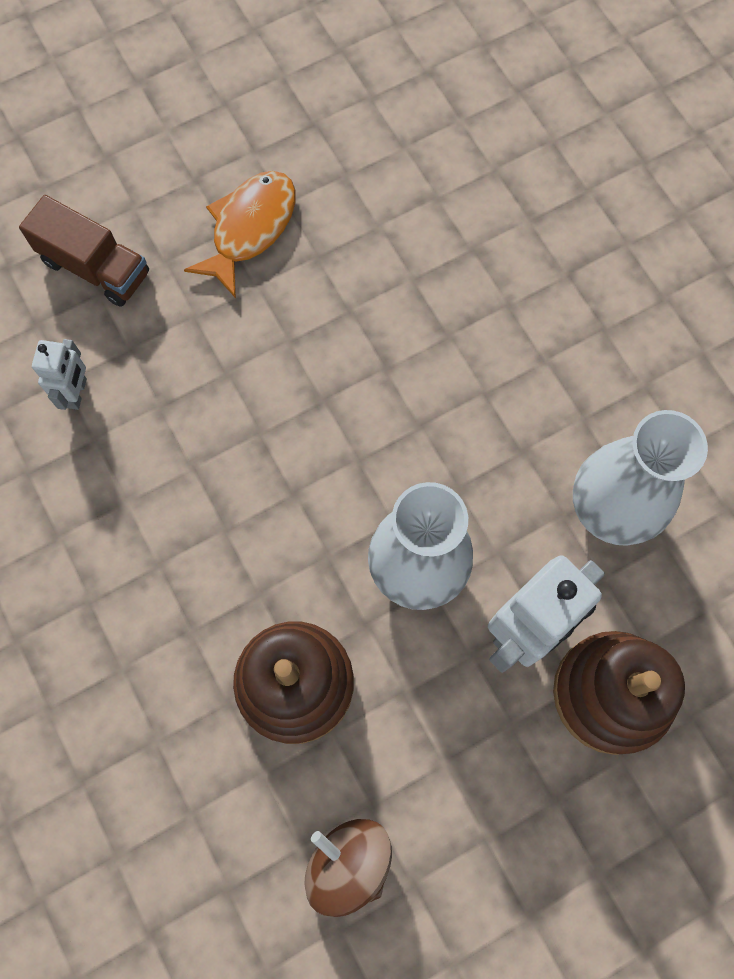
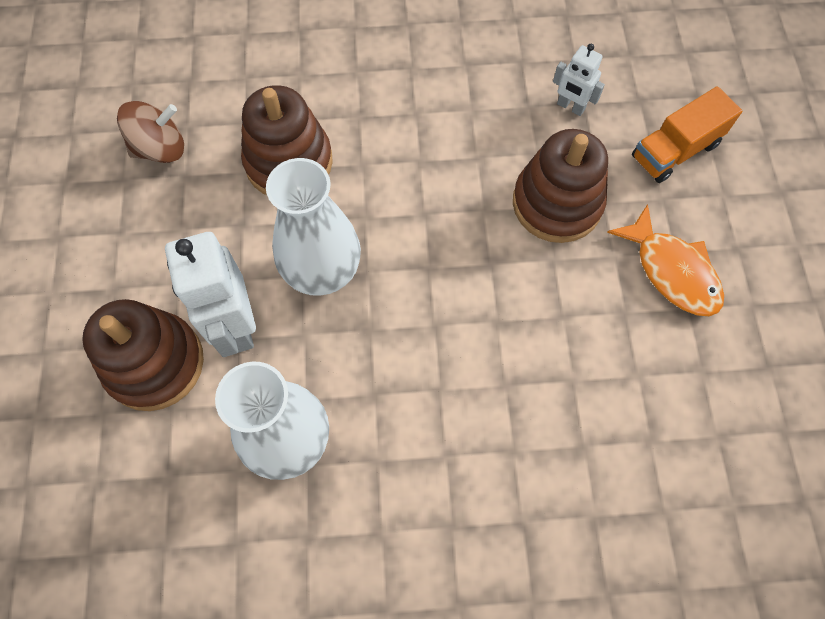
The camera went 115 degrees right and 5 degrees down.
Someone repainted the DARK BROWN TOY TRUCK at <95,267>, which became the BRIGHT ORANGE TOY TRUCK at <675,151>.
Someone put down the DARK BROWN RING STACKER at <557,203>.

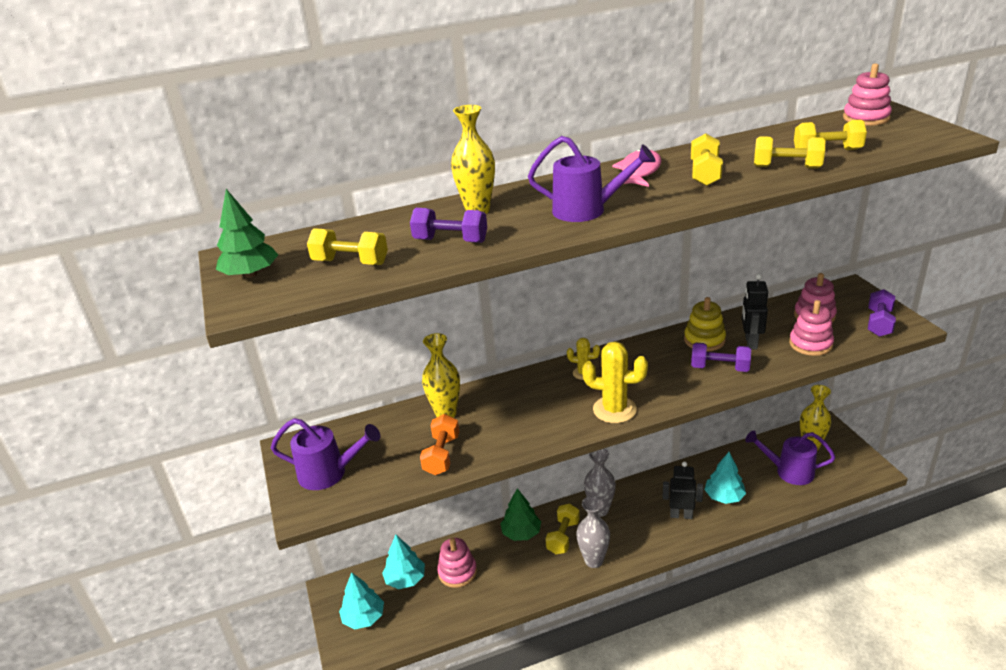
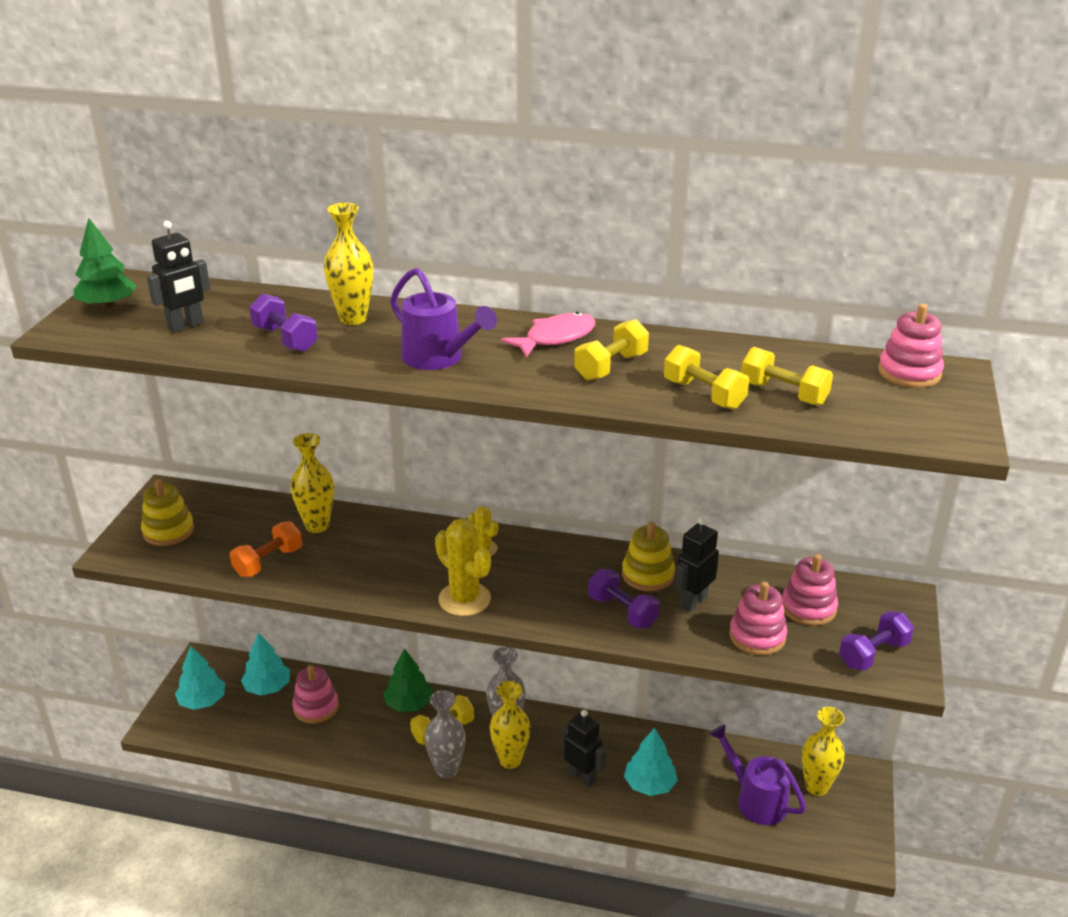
The camera went 30 degrees right and 0 degrees up.
Someone swapped the PURPLE WATERING CAN at <329,473> for the YELLOW RING STACKER at <168,531>.
Someone swapped the YELLOW DUMBBELL at <350,262> for the EBONY ROBOT FIGURE at <186,326>.
Someone put down the YELLOW VASE at <510,760>.

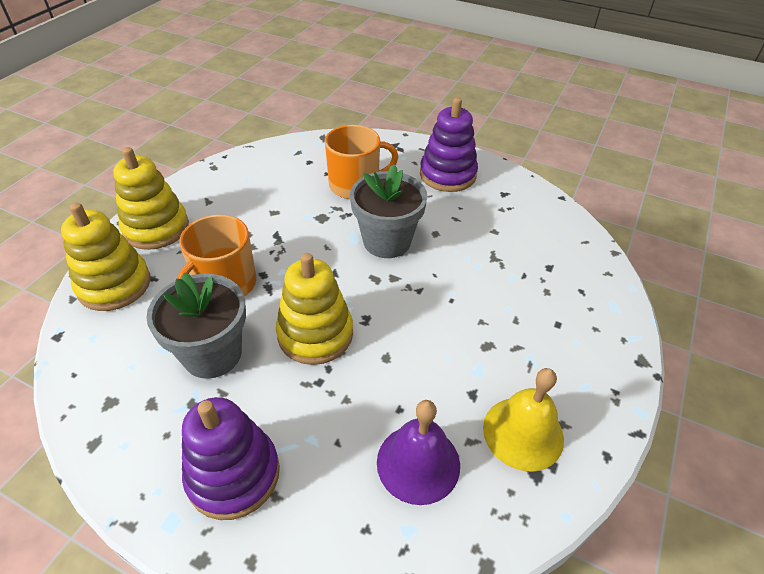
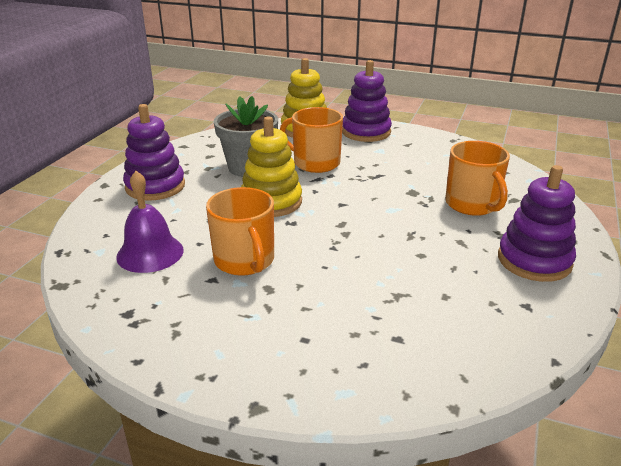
The camera went 85 degrees right and 15 degrees down.
Someone repainted the YELLOW RING STACKER at <156,228>, which became the PURPLE RING STACKER at <366,132>.
Someone took away the GRAY PLANT POT at <387,241>.
Someone took away the YELLOW SCHOOL BELL at <523,433>.
Someone put down the BRIGHT ORANGE TEA MUG at <244,260>.

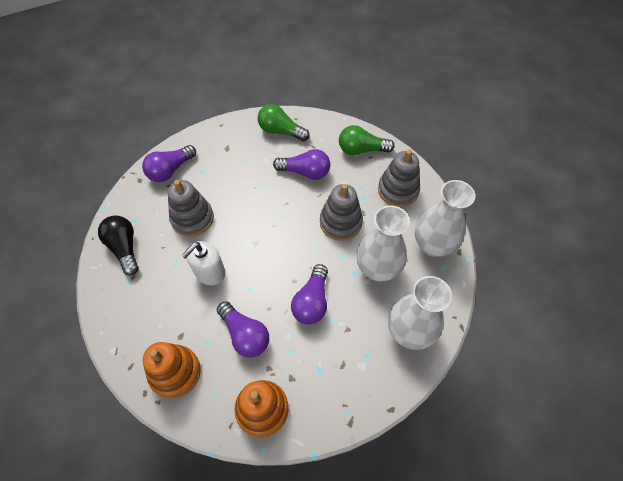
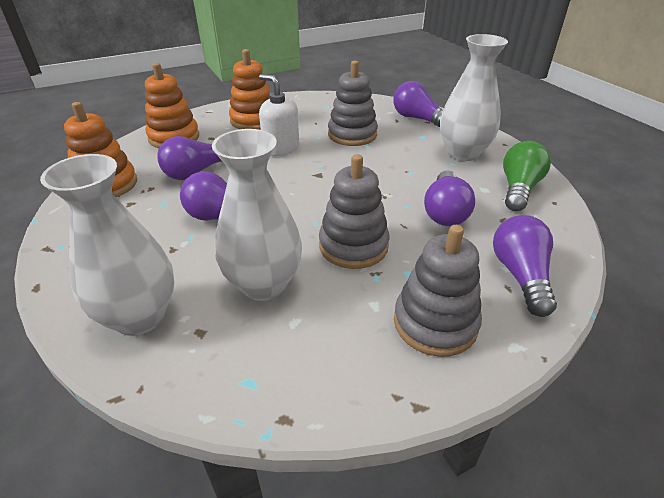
The camera went 90 degrees right and 20 degrees down.
Someone took away the EBONY LIGHT BULB at <125,248>.
Someone repainted the GREEN LIGHT BULB at <361,150>, which became the PURPLE LIGHT BULB at <520,275>.
Someone carried the PURE WHITE VASE from <432,245> to <463,153>.
Someone put down the BRIGHT ORANGE RING STACKER at <253,120>.

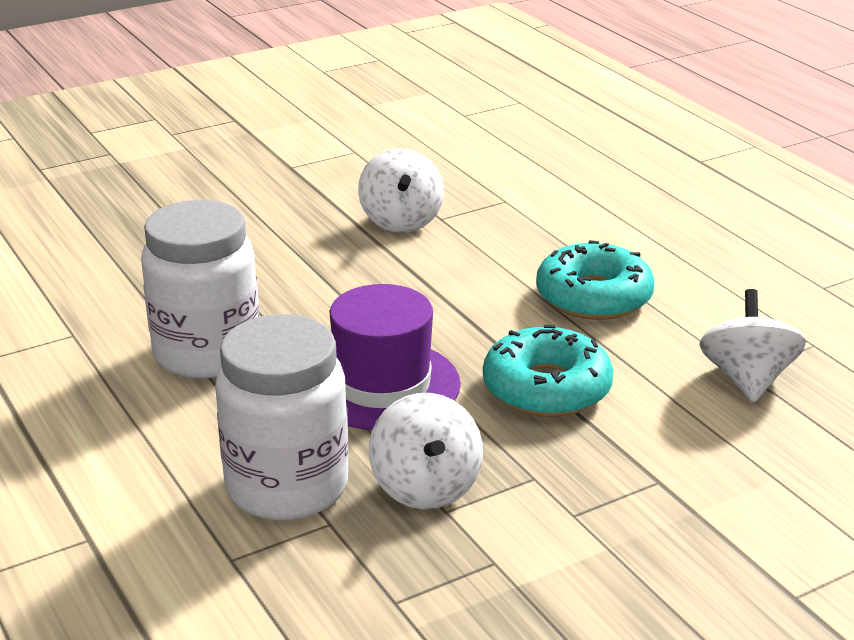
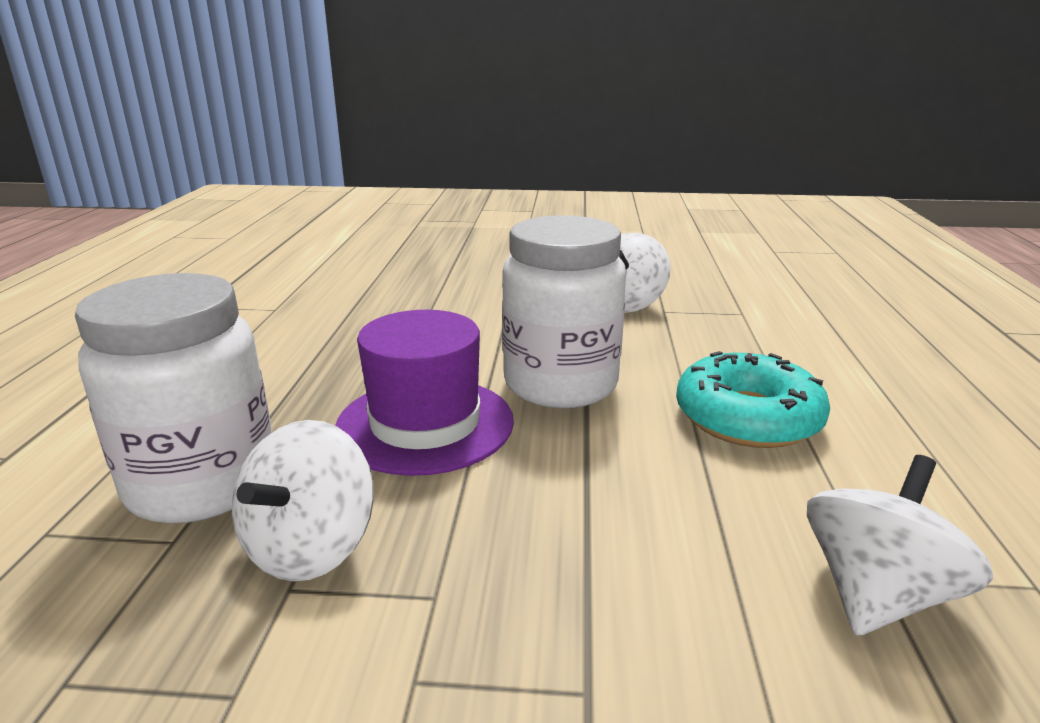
The camera went 35 degrees right and 5 degrees down.
Someone carried the PURE WHITE PRESERVE JAR from <207,353> to <560,384>.
Someone took away the AQUA DONUT at <547,388>.

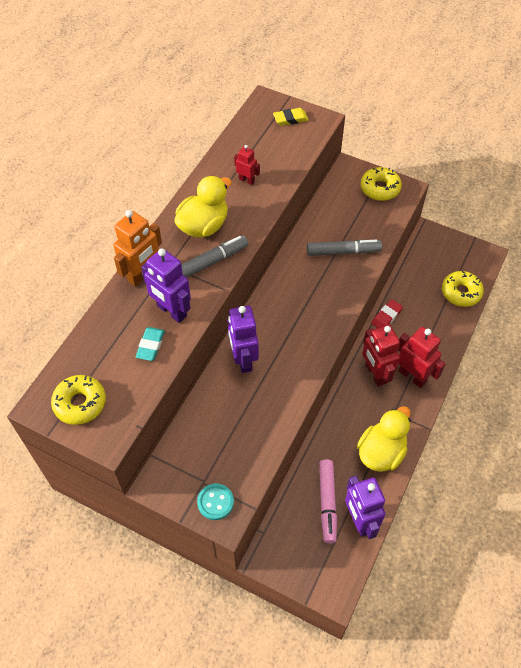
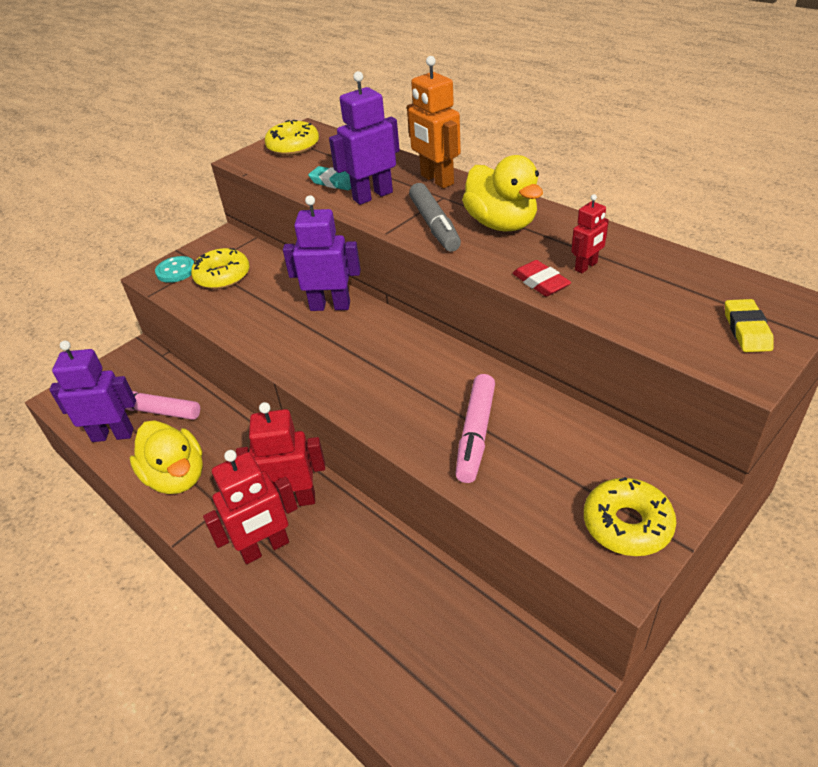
The camera went 110 degrees right and 15 degrees down.
Someone repainted the GRAY MARKER PEN at <343,252>, which became the ROSY MARKER PEN at <476,434>.
Someone carried the RED GUM ERASER from <386,316> to <540,282>.
Someone carried the YELLOW DONUT from <461,292> to <222,276>.

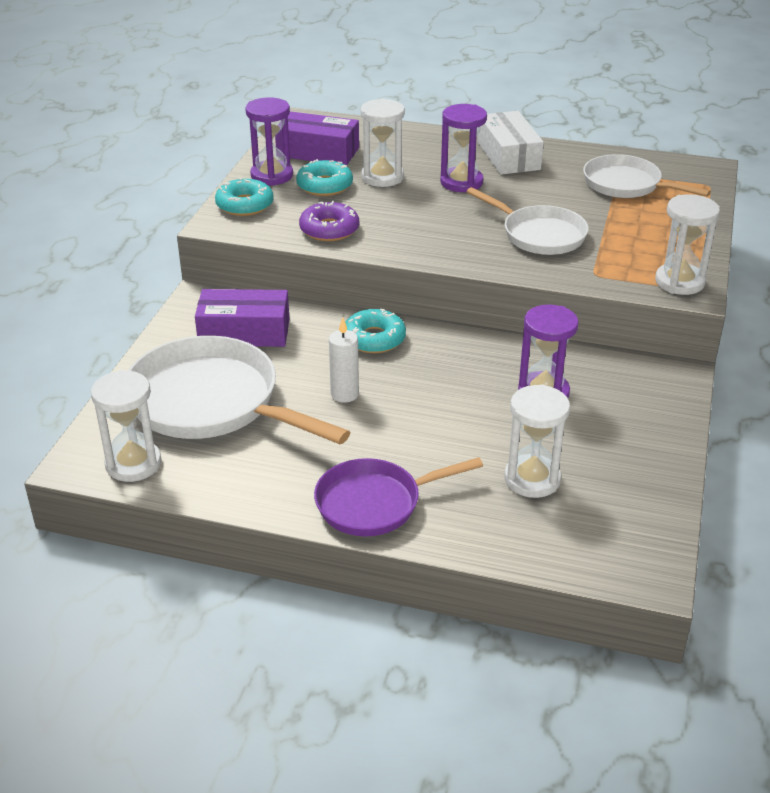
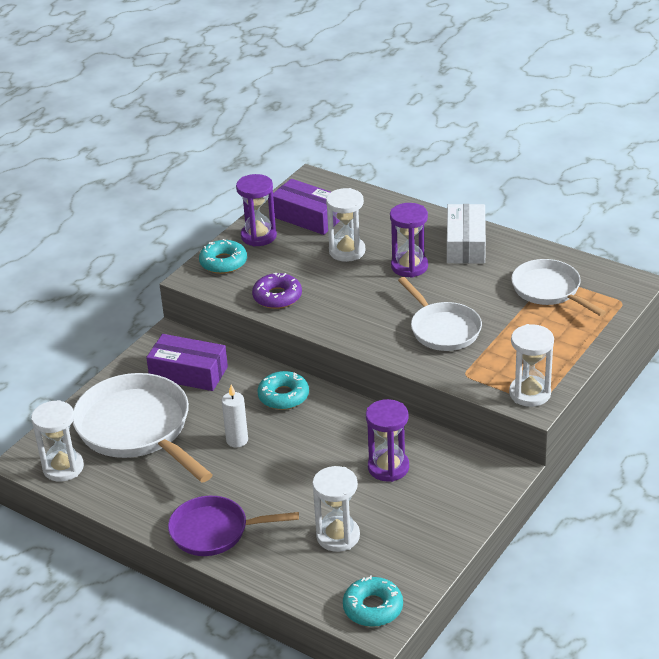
The camera went 20 degrees right and 0 degrees up.
Someone carried the AQUA DONUT from <324,186> to <373,608>.

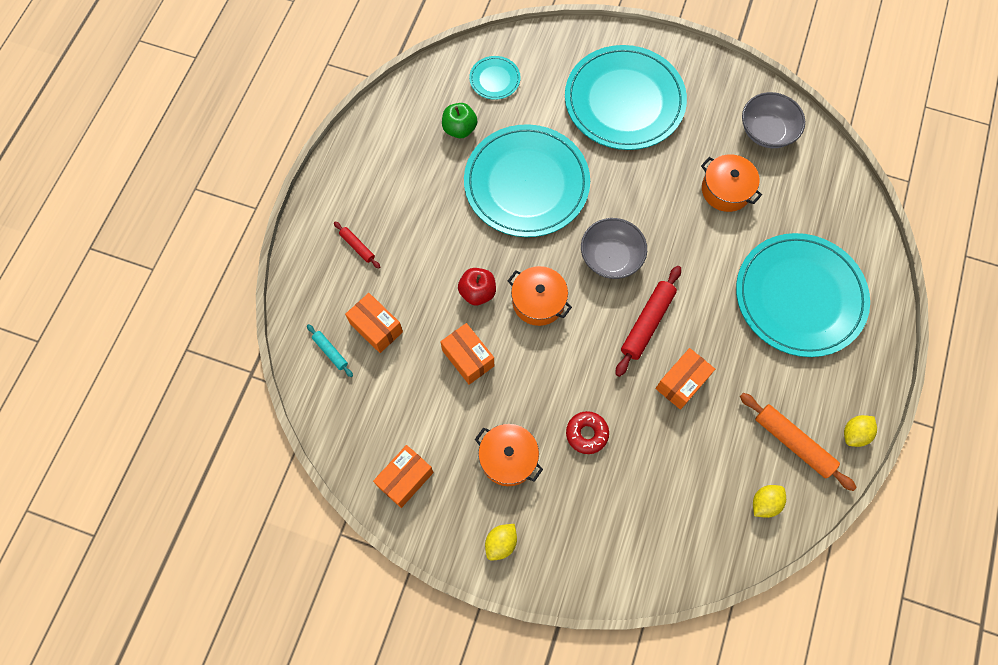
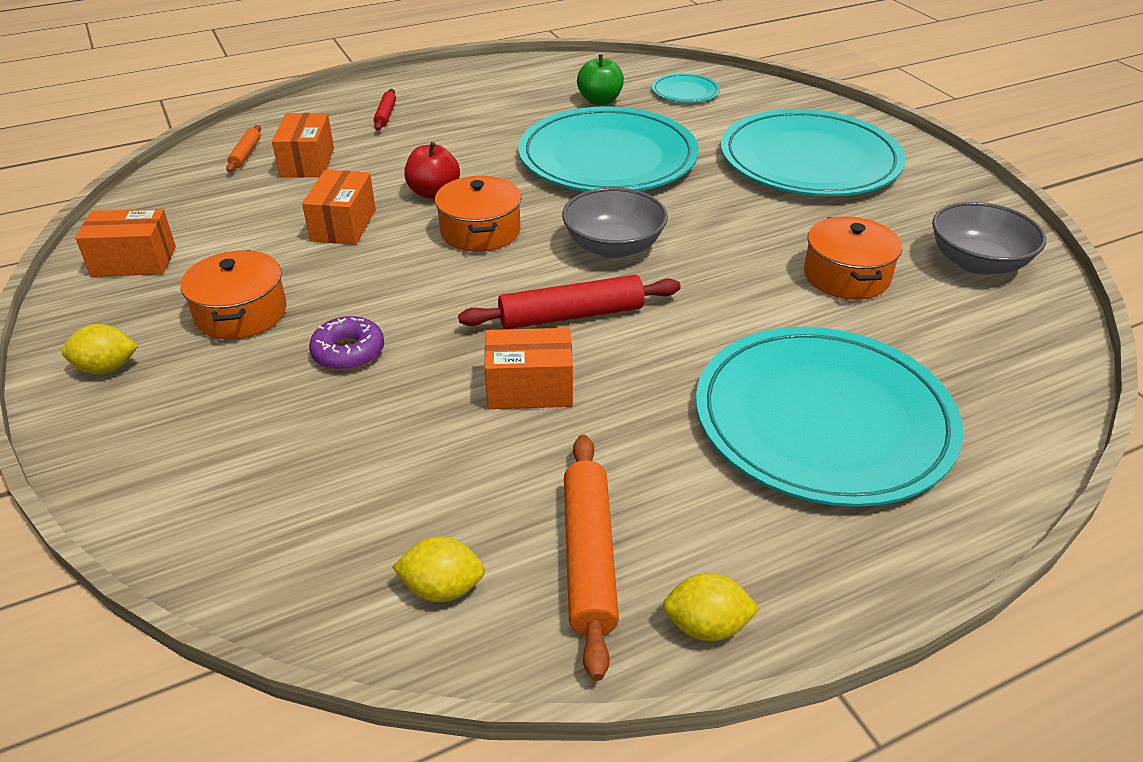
The camera went 45 degrees right and 30 degrees down.
Someone repainted the AQUA ROLLING PIN at <330,352>, which became the BRIGHT ORANGE ROLLING PIN at <246,154>.
Someone repainted the RED DONUT at <586,434>, which became the PURPLE DONUT at <348,352>.

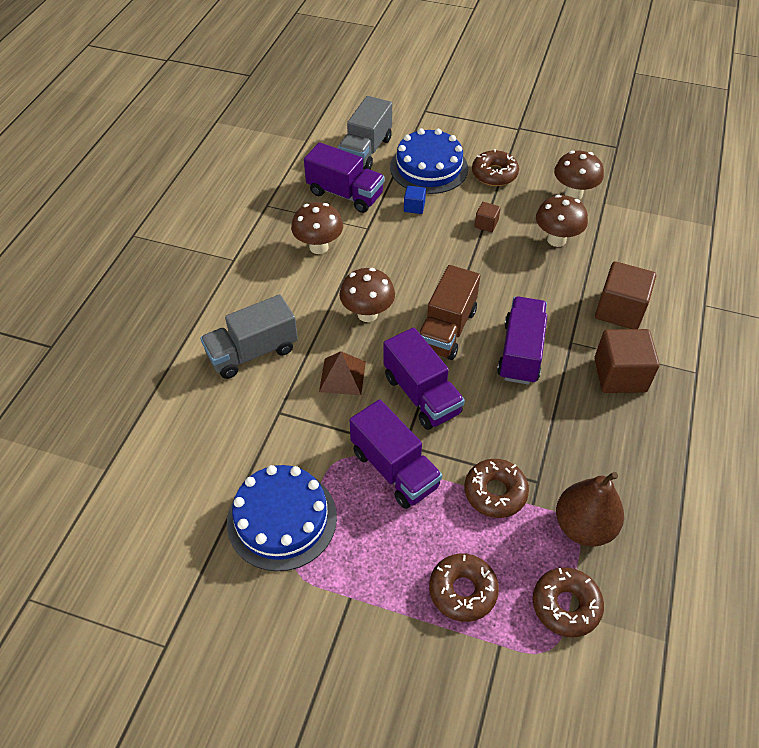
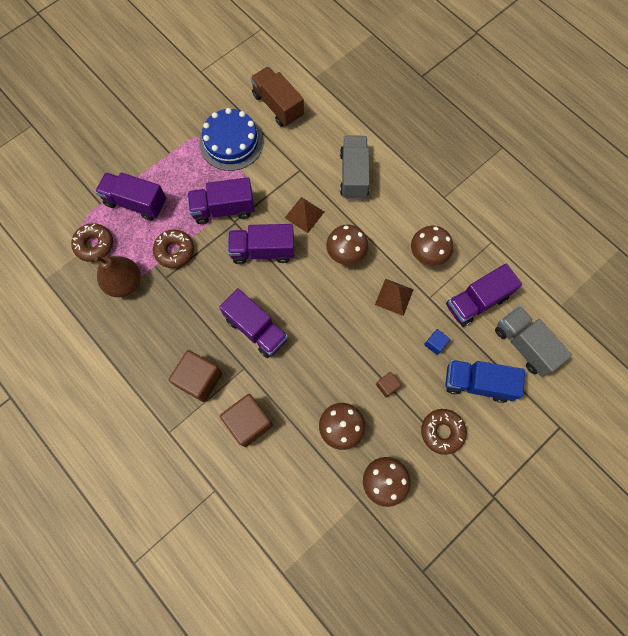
The camera went 120 degrees right and 20 degrees up.
Someone swapped the ROYAL BLUE GATEAU at <429,167> for the ROYAL BLUE TOY TRUCK at <477,383>.
Someone carried the DARK BROWN TOY TRUCK from <446,329> to <278,106>.
Someone swapped the DARK BROWN DONUT at <462,591> for the PURPLE TOY TRUCK at <136,203>.
Someone put down the DARK BROWN PYRAMID at <394,297>.

